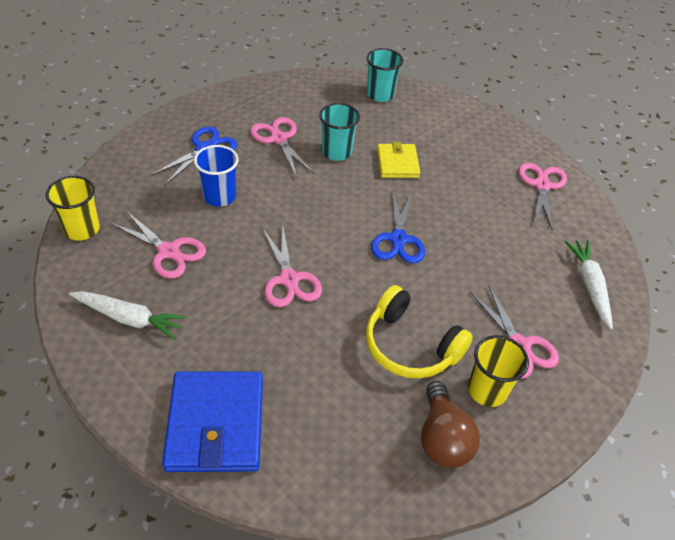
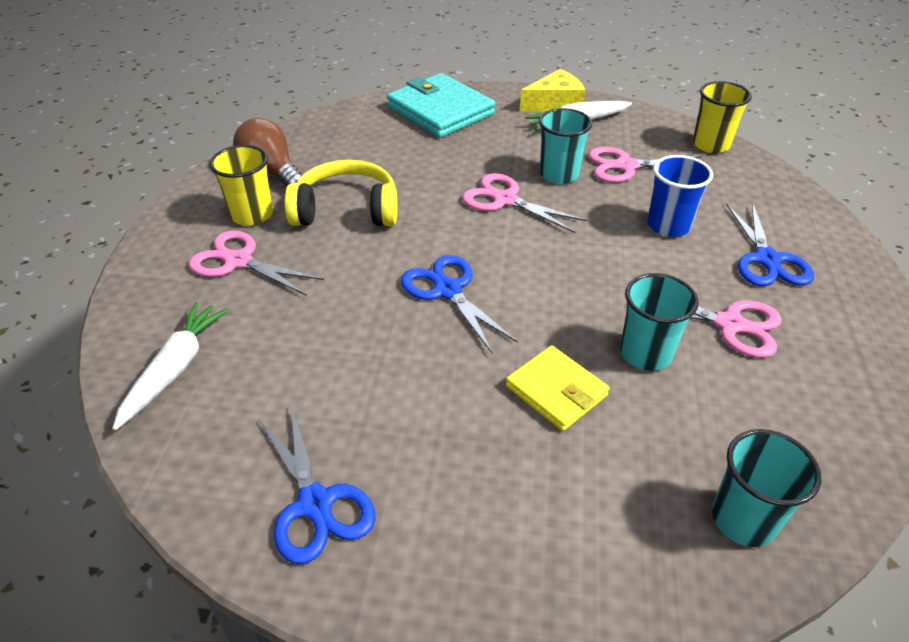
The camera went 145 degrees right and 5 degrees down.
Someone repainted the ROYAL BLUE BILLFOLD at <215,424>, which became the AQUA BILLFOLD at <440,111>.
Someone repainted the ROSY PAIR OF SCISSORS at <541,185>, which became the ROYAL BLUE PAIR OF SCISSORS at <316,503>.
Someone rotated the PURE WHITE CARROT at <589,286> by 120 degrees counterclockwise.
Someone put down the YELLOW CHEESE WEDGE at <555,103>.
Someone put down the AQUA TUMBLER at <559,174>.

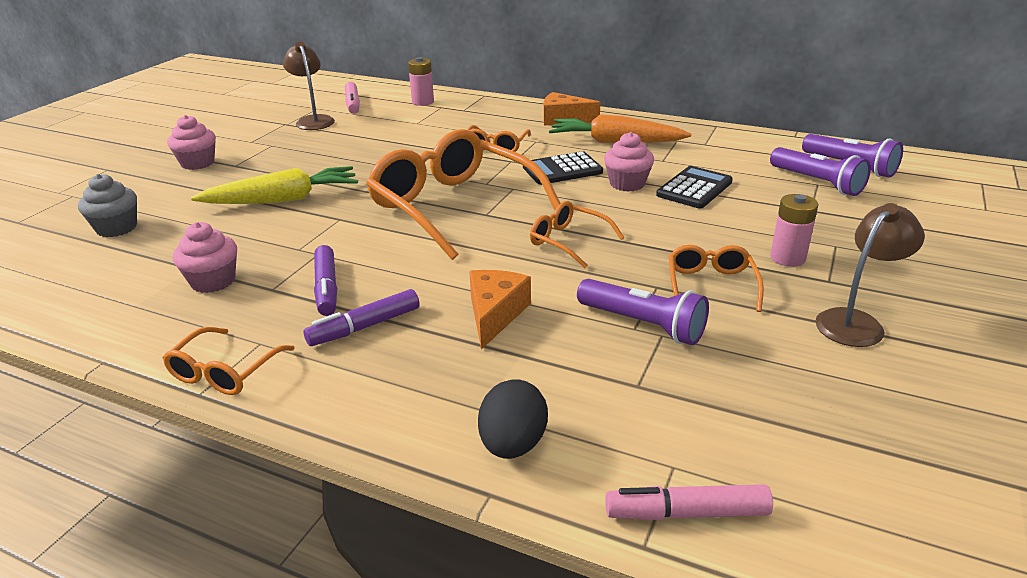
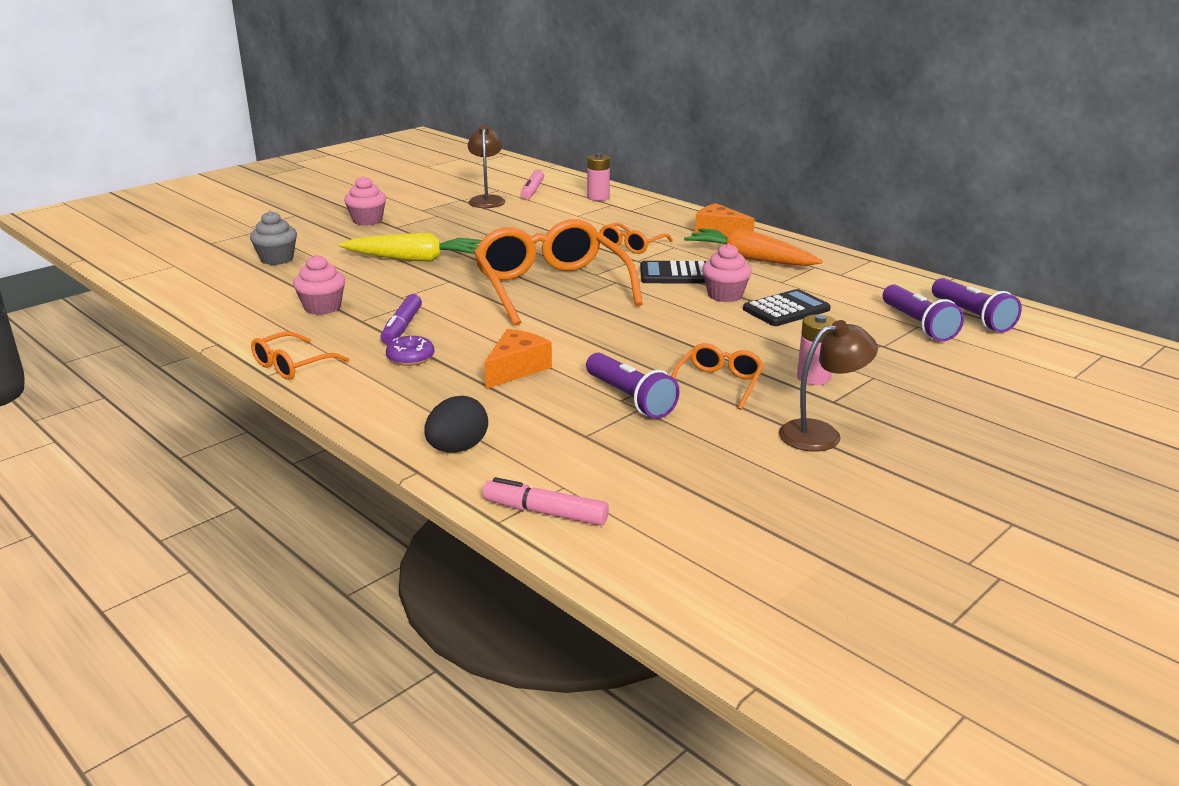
The camera went 20 degrees right and 5 degrees down.
Someone swapped the PURPLE MARKER PEN at <365,327> for the PURPLE DONUT at <410,358>.
Someone took away the BRIGHT ORANGE GLASSES at <568,241>.

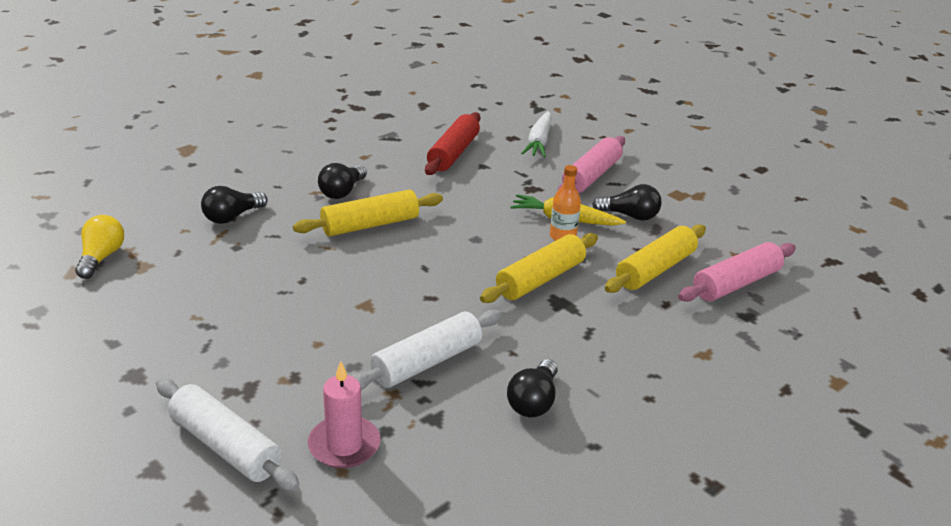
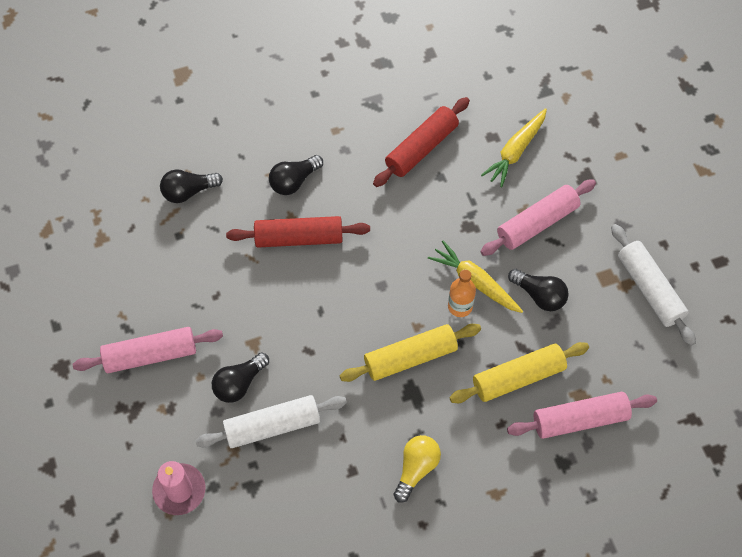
The camera went 25 degrees right and 30 degrees up.
Someone carried the YELLOW LIGHT BULB from <101,257> to <416,468>.
Someone carried the PURE WHITE ROLLING PIN from <225,446> to <649,289>.
Someone repainted the YELLOW ROLLING PIN at <370,225>, which became the RED ROLLING PIN at <299,238>.
Someone carried the EBONY LIGHT BULB from <533,401> to <239,383>.
Someone repainted the PURE WHITE CARROT at <539,142>, which became the YELLOW CARROT at <515,151>.
Someone put down the ROSY ROLLING PIN at <150,355>.

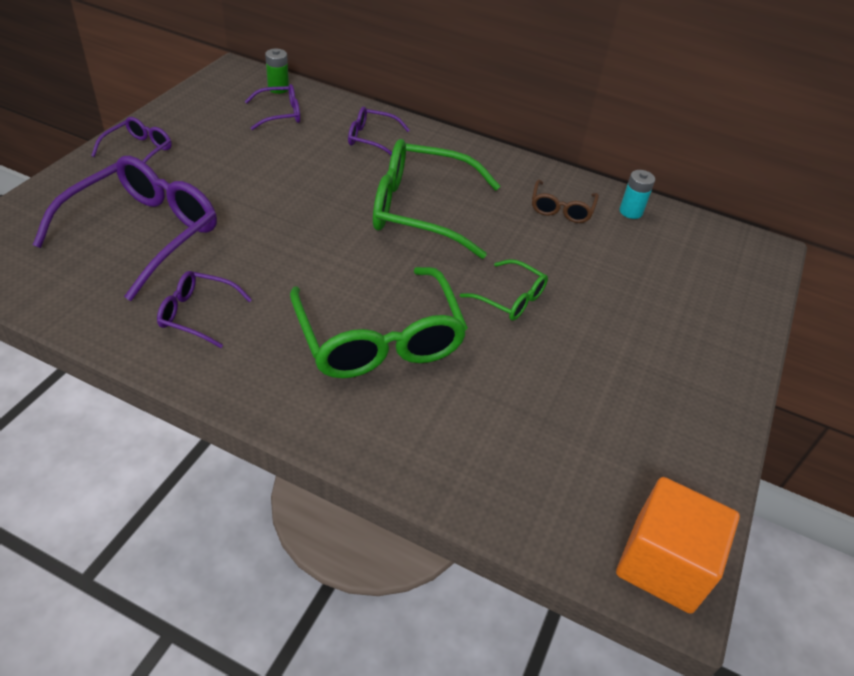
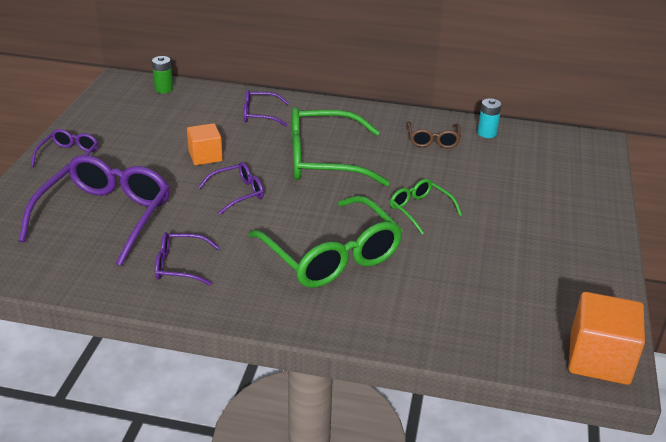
The camera went 10 degrees left and 10 degrees down.
Someone carried the PURPLE GLASSES from <280,114> to <238,193>.
Someone rotated the GREEN GLASSES at <510,298> by 150 degrees counterclockwise.
Someone put down the BRIGHT ORANGE SOLID CUBE at <205,156>.

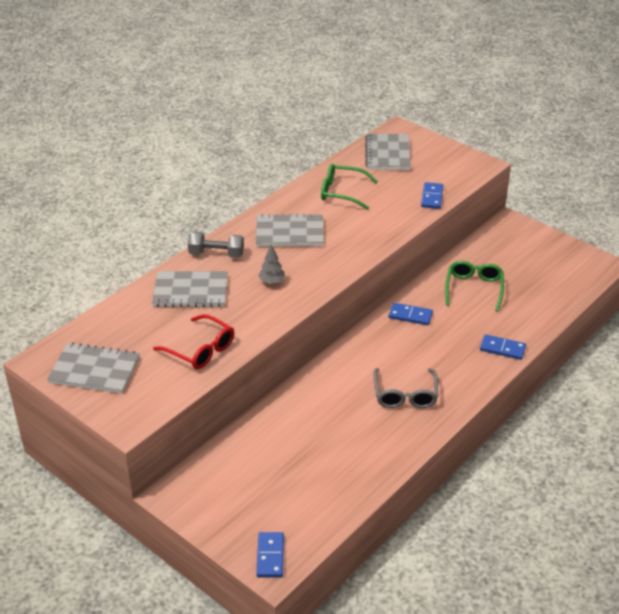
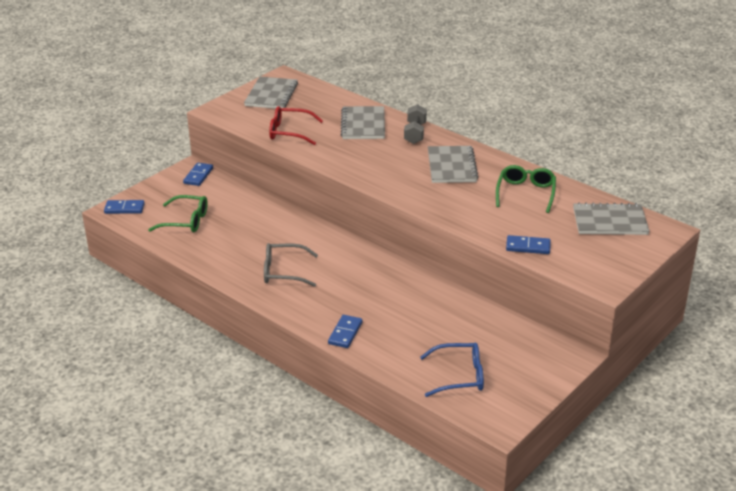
The camera went 90 degrees right and 5 degrees down.
Someone rotated the RED GLASSES at <200,349> by 60 degrees clockwise.
Someone took away the GRAY FIR TREE at <272,282>.
Someone carried the ROYAL BLUE DOMINO from <410,315> to <198,176>.
Someone carried the GREEN GLASSES from <474,289> to <185,221>.
Someone put down the ROYAL BLUE GLASSES at <459,376>.

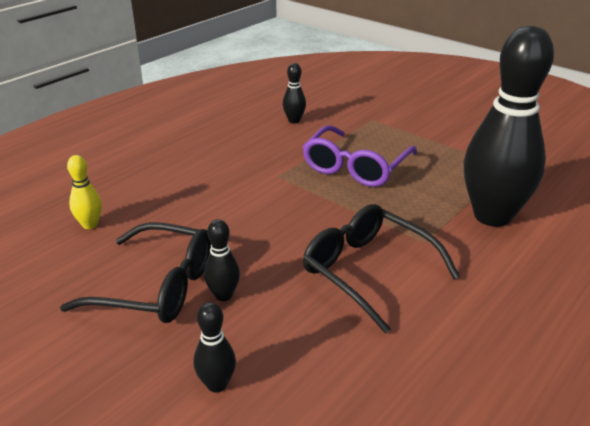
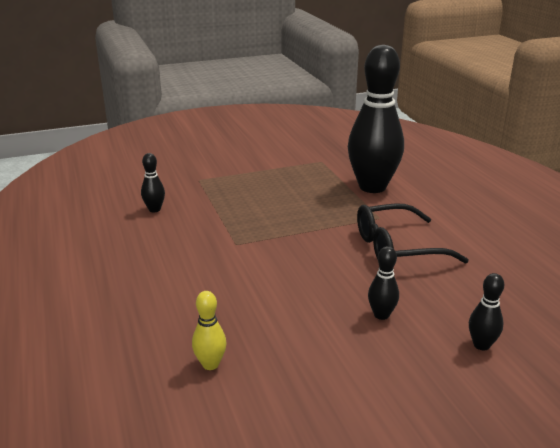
The camera went 60 degrees left and 5 degrees down.
Someone took away the EBONY GLASSES at <156,287>.
Someone took away the PURPLE GLASSES at <355,167>.

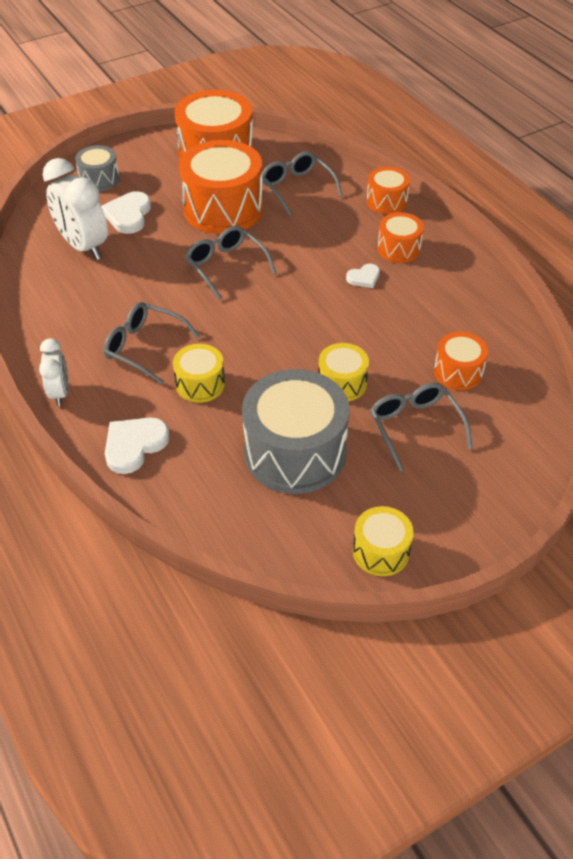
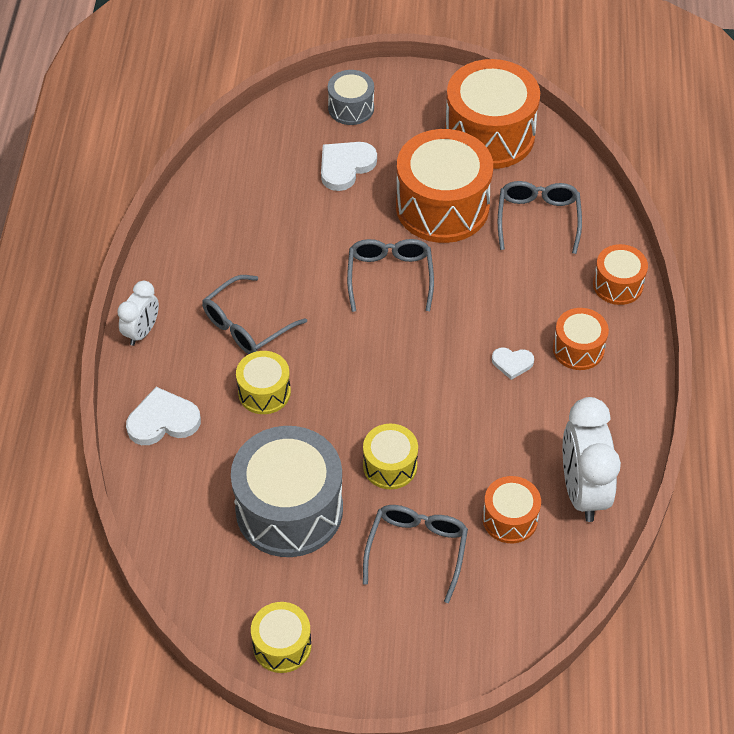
The camera went 35 degrees right and 5 degrees up.
Someone carried the PURE WHITE CLOCK from <84,246> to <583,491>.
Someone rotated the GRAY GLASSES at <144,347> by 105 degrees counterclockwise.

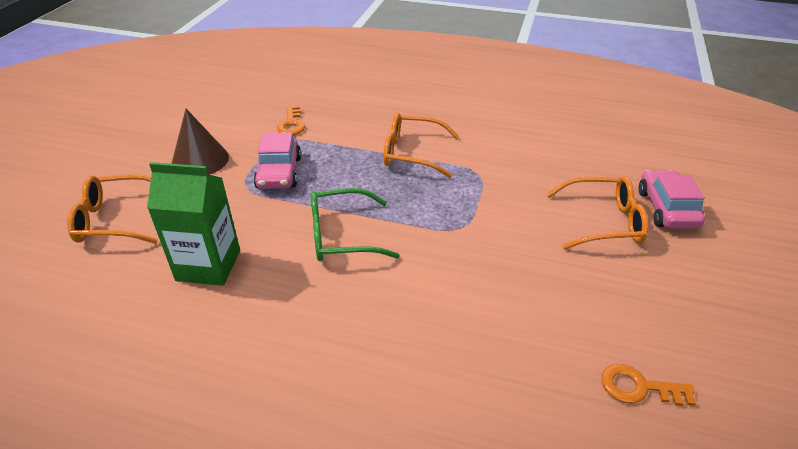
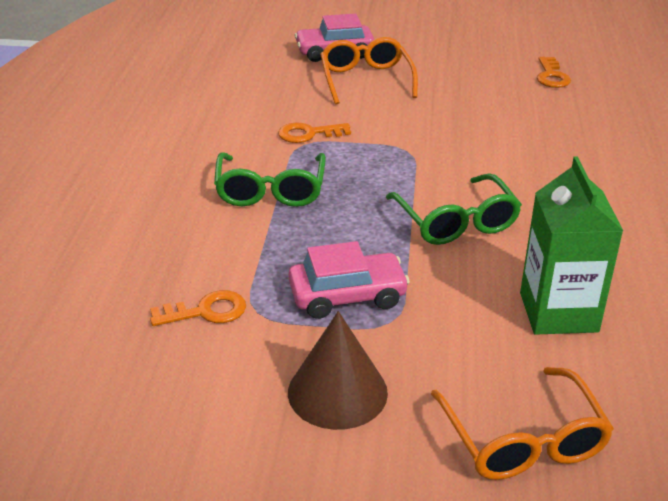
The camera went 100 degrees left and 5 degrees down.
Someone repainted the BRIGHT ORANGE GLASSES at <412,153>, which became the GREEN GLASSES at <270,190>.
Someone put down the BRIGHT ORANGE KEY at <308,134>.

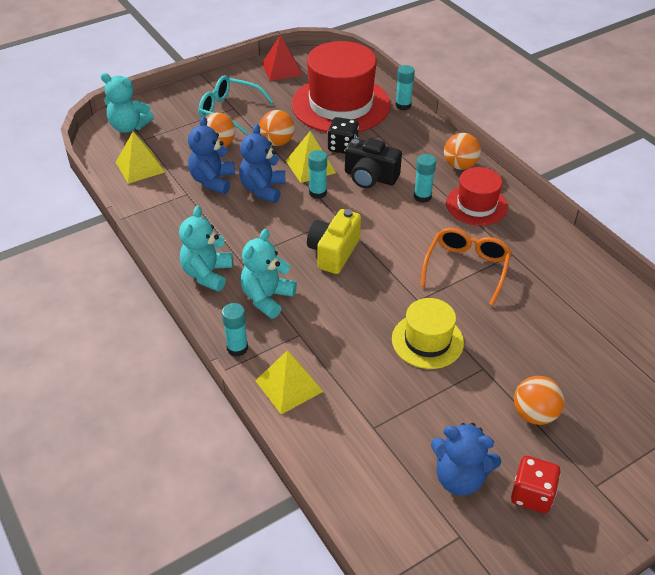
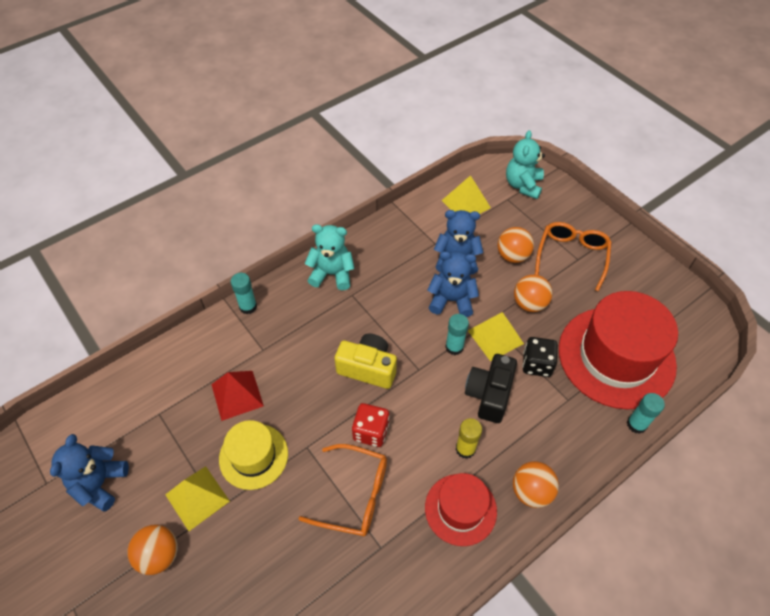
The camera went 85 degrees right and 10 degrees up.
Someone repainted the AQUA GLASSES at <229,111>, which became the BRIGHT ORANGE GLASSES at <572,256>.
Someone took away the AQUA TEDDY BEAR at <267,298>.
Someone carried the YELLOW PYRAMID from <289,386> to <197,498>.
Someone carried the RED PYRAMID from <282,69> to <237,395>.
Someone repainted the AQUA STICK OF GLUE at <422,197>, which became the YELLOW STICK OF GLUE at <465,449>.
Someone carried the RED DICE from <531,494> to <371,431>.

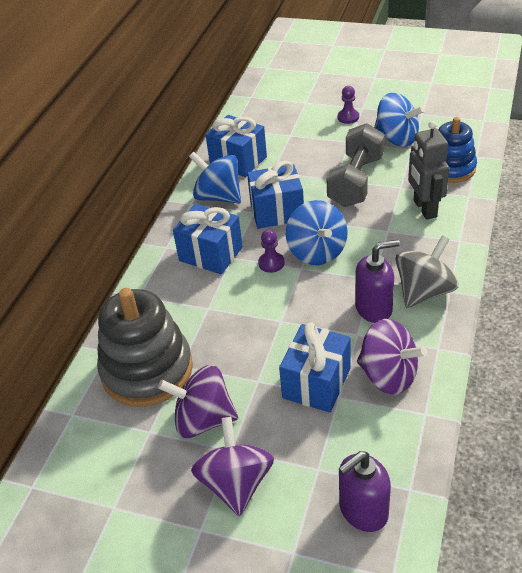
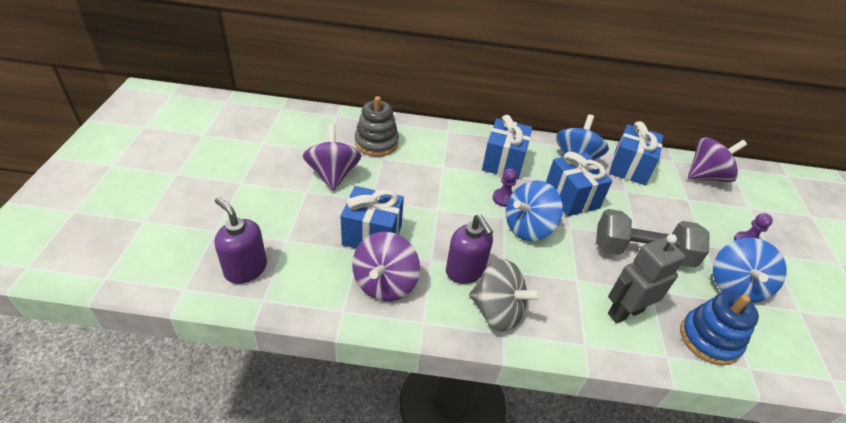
The camera went 70 degrees right and 0 degrees up.
Someone scaled the GRAY RING STACKER at <147,370> by 0.65.
Someone carried the PURPLE SPINNING TOP from <236,483> to <706,176>.

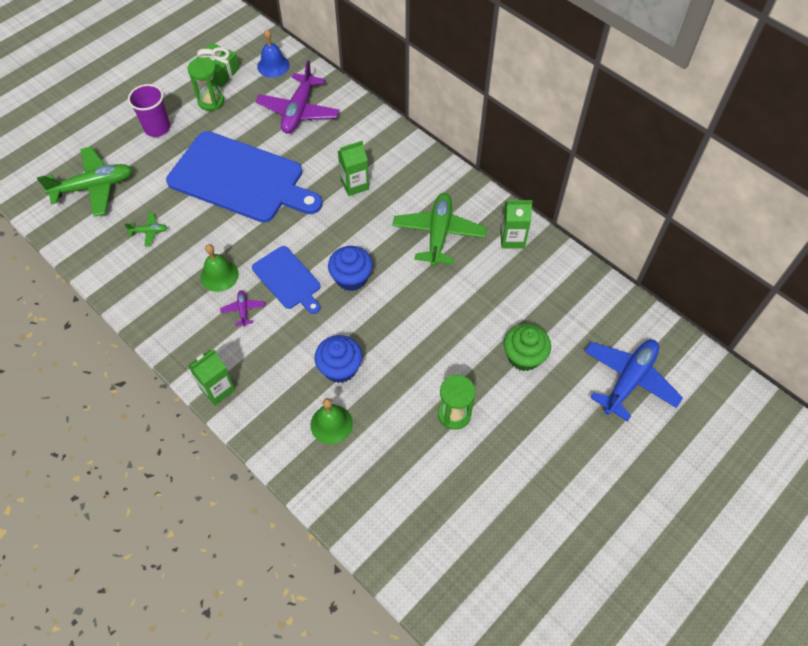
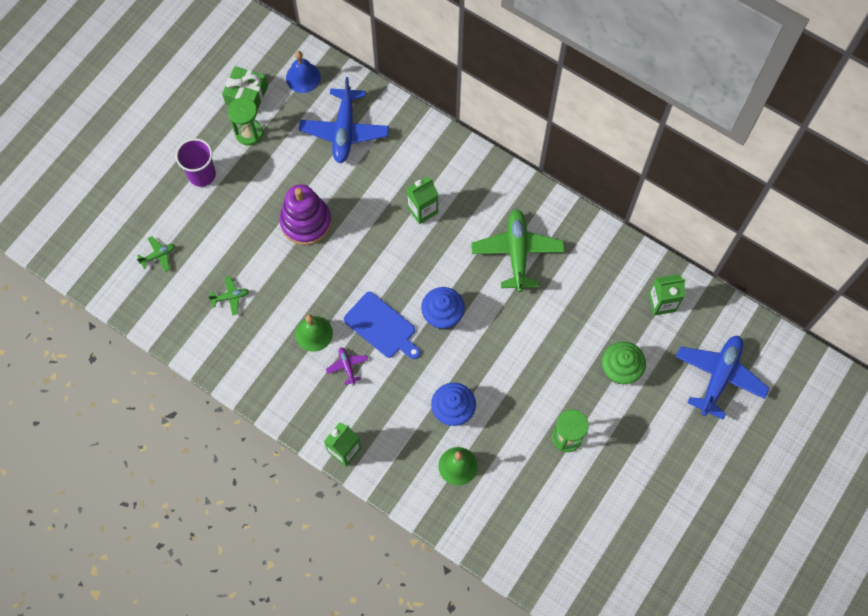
The camera went 10 degrees left and 10 degrees up.
Someone scaled the GREEN PLANE at <94,187> by 0.45.
Someone swapped the ROYAL BLUE BREAD BOARD at <241,179> for the PURPLE RING STACKER at <306,222>.
Someone repainted the PURPLE PLANE at <299,111>, which became the ROYAL BLUE PLANE at <344,131>.
Someone carried the GREEN JUICE CARTON from <512,239> to <662,303>.

